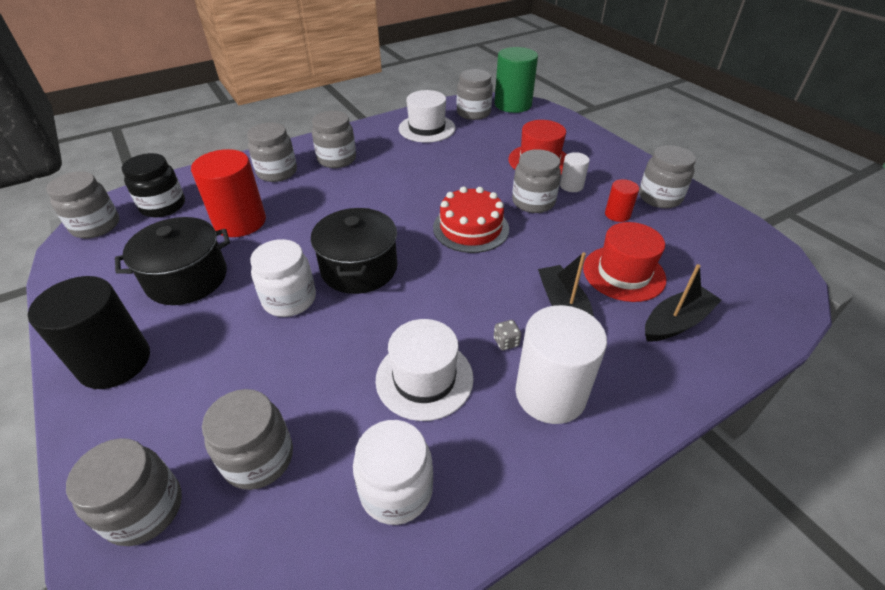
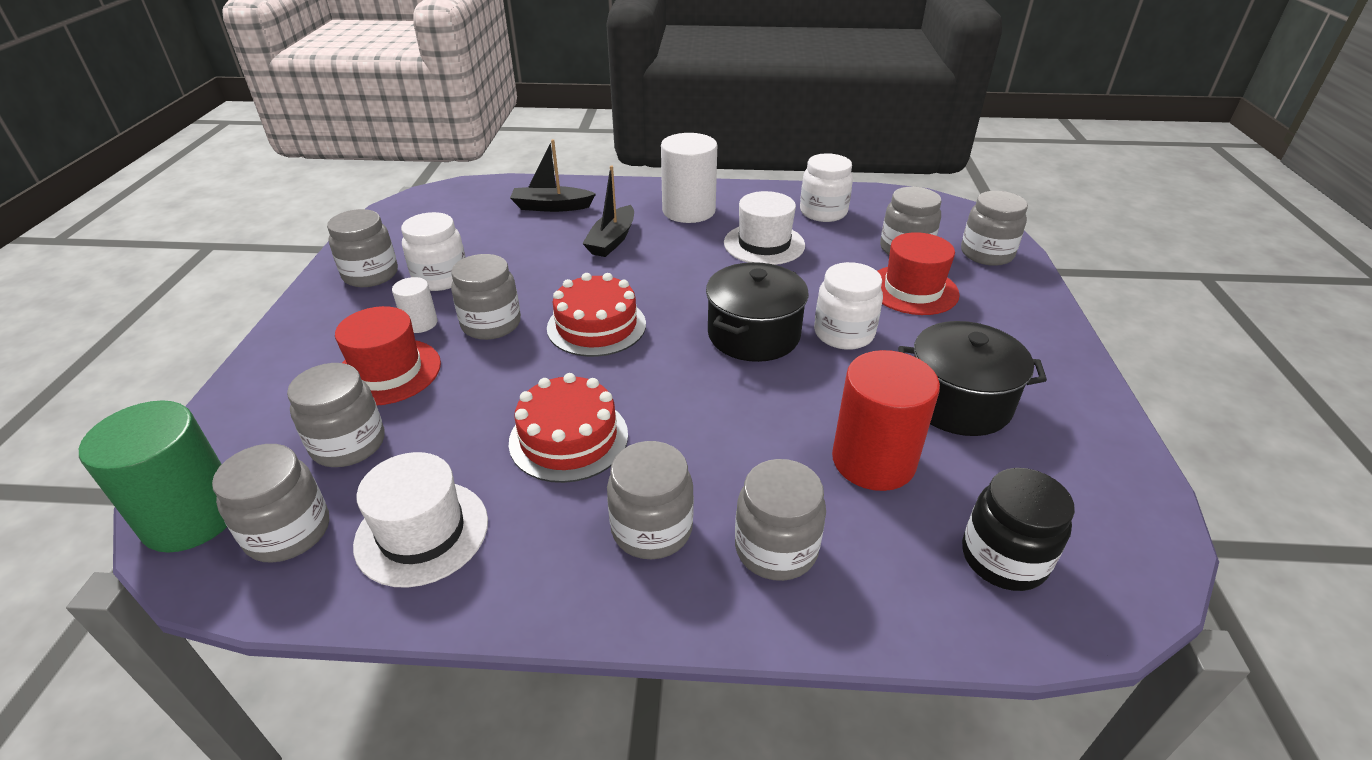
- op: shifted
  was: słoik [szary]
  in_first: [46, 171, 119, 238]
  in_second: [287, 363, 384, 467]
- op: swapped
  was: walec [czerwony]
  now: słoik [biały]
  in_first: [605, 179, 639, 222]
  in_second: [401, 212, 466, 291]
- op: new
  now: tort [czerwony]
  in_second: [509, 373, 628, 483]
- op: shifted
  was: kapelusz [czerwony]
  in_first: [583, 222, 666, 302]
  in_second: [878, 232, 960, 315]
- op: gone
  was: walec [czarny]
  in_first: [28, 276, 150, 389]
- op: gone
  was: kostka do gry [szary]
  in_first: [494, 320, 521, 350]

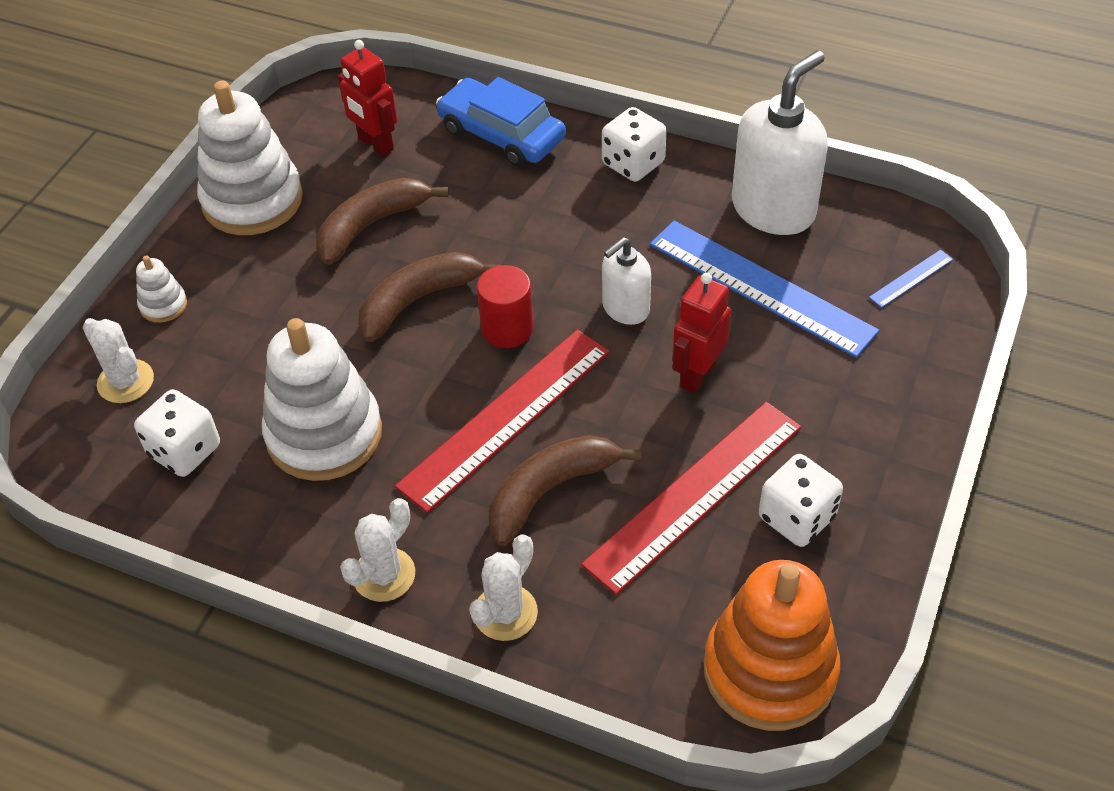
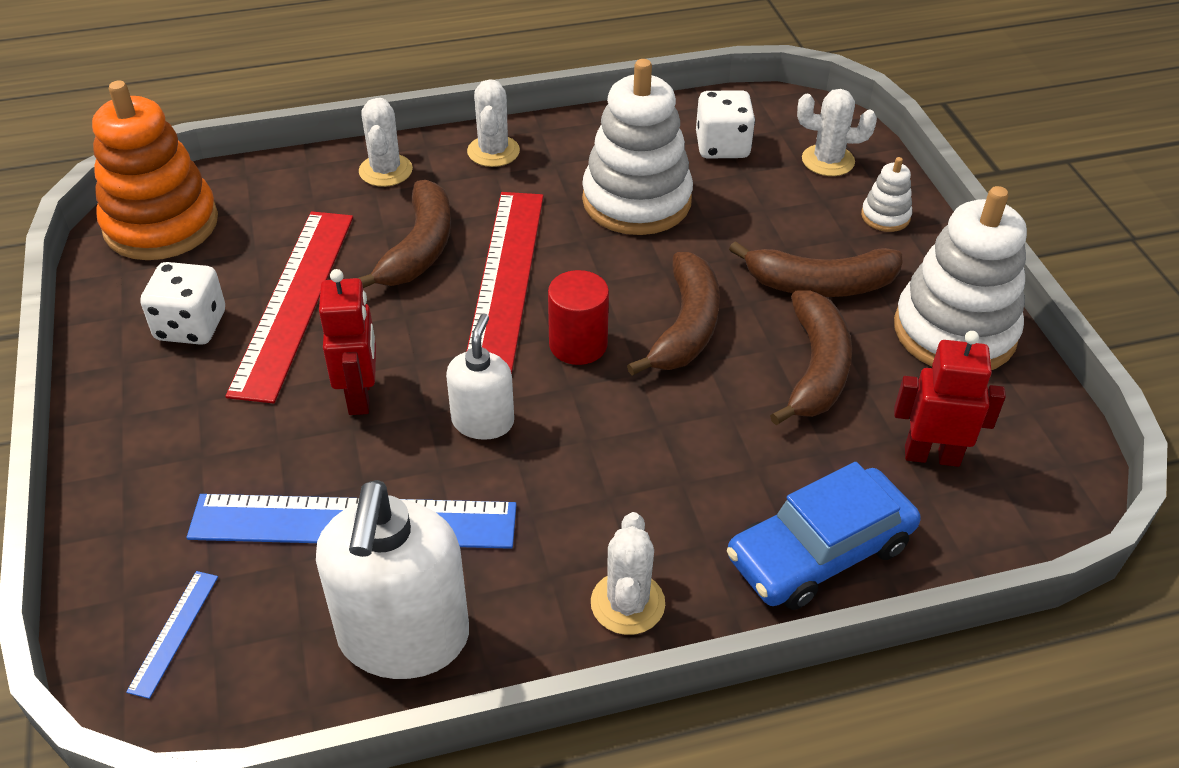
- op: swapped
  was: kostka do gry [biały]
  now: kaktus [biały]
  in_first: [602, 107, 667, 182]
  in_second: [591, 512, 665, 635]
- op: rotated
  was: samochód [niebieski]
  in_first: [436, 77, 566, 167]
  in_second: [727, 462, 921, 610]
  clockwise: 150
- op: new
  now: banan [brązowy]
  in_second: [729, 241, 902, 297]

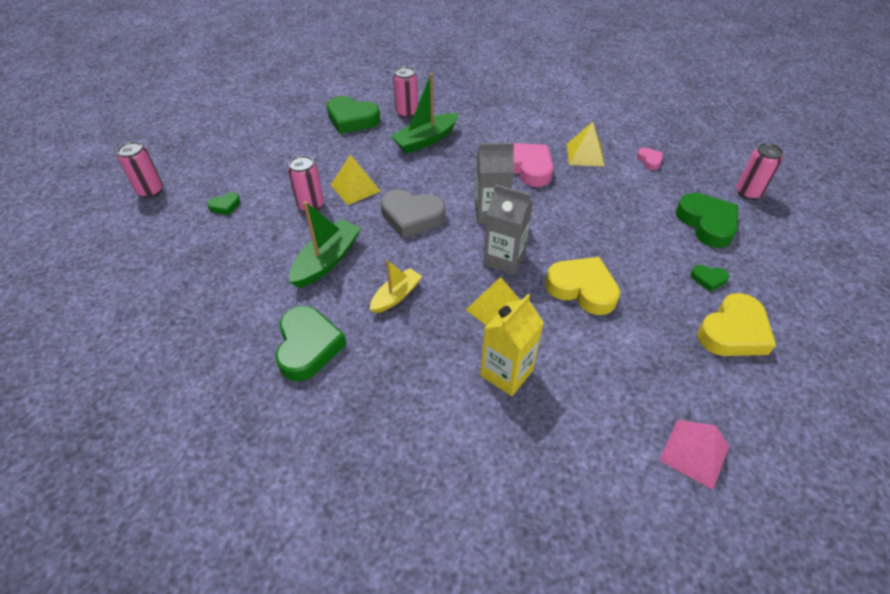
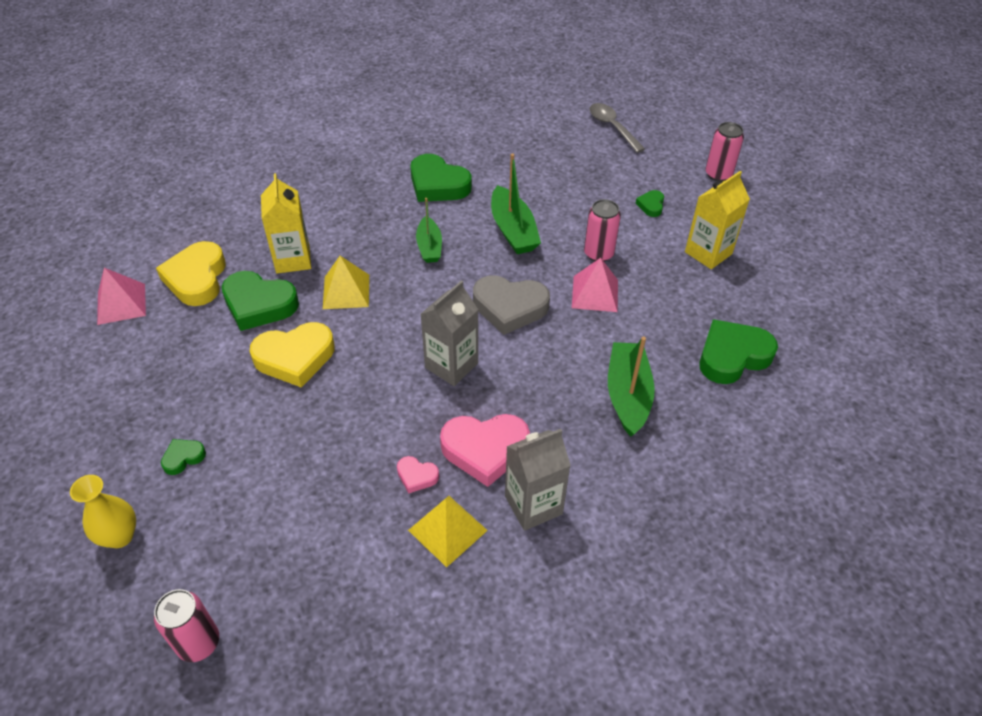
- op: new
  now: wazon [żółty]
  in_second: [70, 475, 136, 548]
- op: shifted
  was: serce [żółty]
  in_first: [697, 293, 776, 356]
  in_second: [156, 241, 226, 306]
- op: shifted
  was: serce [zielony]
  in_first: [676, 193, 738, 248]
  in_second: [222, 271, 299, 331]
- op: shifted
  was: serce [różowy]
  in_first: [637, 148, 663, 170]
  in_second: [397, 456, 439, 493]
- op: repainted
  was: łódka [żółty]
  now: łódka [zielony]
  in_first: [370, 260, 422, 313]
  in_second: [416, 198, 442, 263]
- op: rotated
  was: serce [szary]
  in_first: [380, 189, 446, 238]
  in_second: [473, 275, 550, 335]
  clockwise: -135
- op: shifted
  was: karton mleka [szary]
  in_first: [483, 184, 533, 275]
  in_second: [505, 429, 571, 531]
- op: repainted
  was: piramida [żółty]
  now: piramida [różowy]
  in_first: [331, 154, 381, 205]
  in_second: [572, 258, 618, 312]
- op: new
  now: łyżka [szary]
  in_second: [590, 103, 645, 153]
- op: new
  now: karton mleka [żółty]
  in_second: [685, 171, 750, 269]
- op: gone
  was: puszka [różowy]
  in_first: [393, 66, 418, 118]

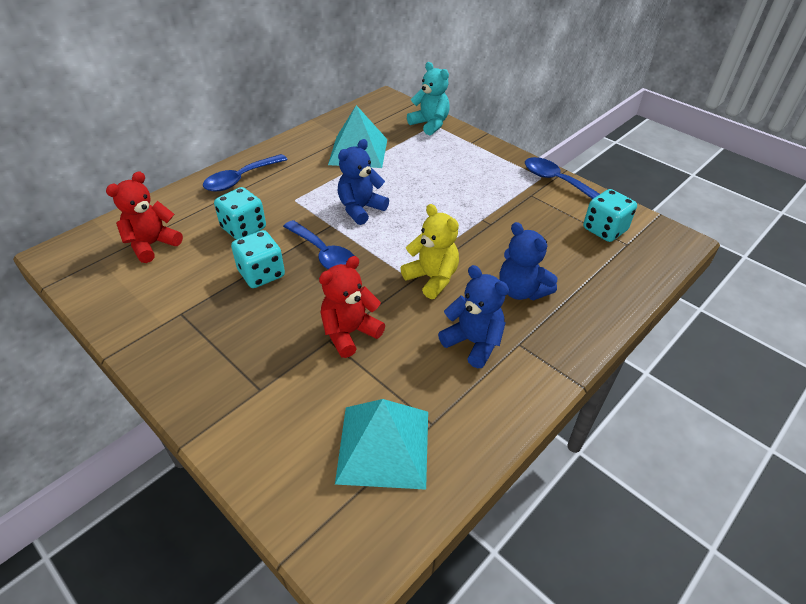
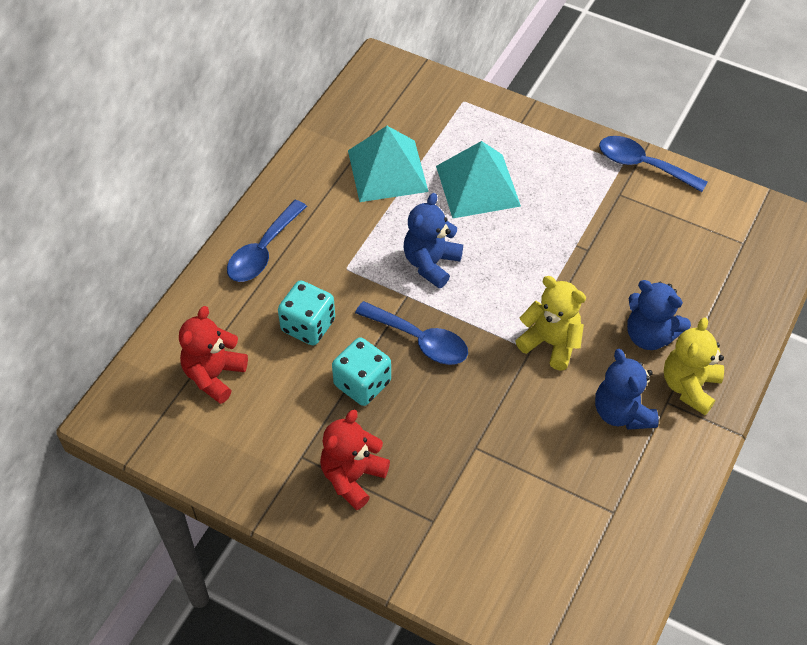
- op: shifted
  was: miś [czerwony]
  in_first: [319, 256, 385, 358]
  in_second: [320, 409, 390, 510]
- op: shifted
  was: piramida [turkusowy]
  in_first: [335, 399, 428, 490]
  in_second: [436, 141, 521, 218]
- op: rotated
  was: miś [niebieski]
  in_first: [438, 265, 509, 368]
  in_second: [595, 349, 659, 430]
  clockwise: -135
- op: new
  now: miś [żółty]
  in_second: [664, 317, 724, 415]
- op: gone
  was: miś [turkusowy]
  in_first: [407, 62, 450, 135]
- op: gone
  was: kostka do gry [turkusowy]
  in_first: [583, 189, 637, 242]

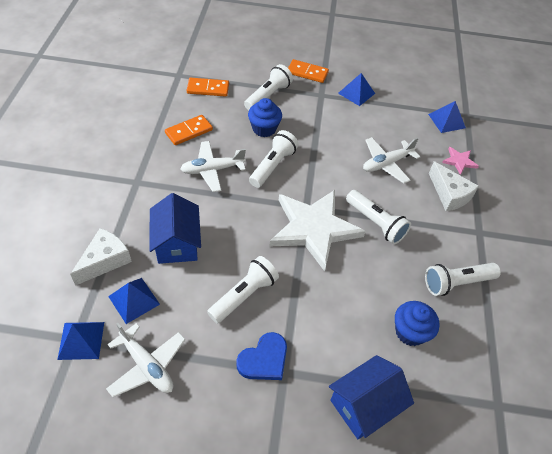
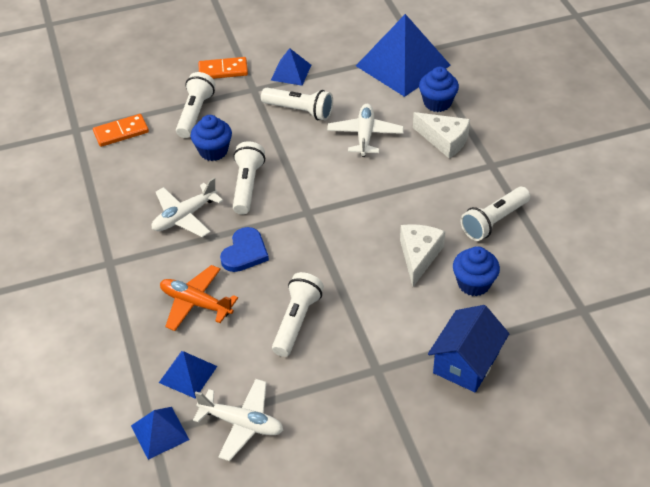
- op: swapped
  was: domek [niebieski]
  now: samolot [pomarańczowy]
  in_first: [149, 193, 201, 264]
  in_second: [160, 265, 238, 331]
- op: shifted
  was: serce [niebieski]
  in_first: [236, 332, 287, 380]
  in_second: [220, 227, 269, 272]
- op: shifted
  was: latarka [biały]
  in_first: [346, 190, 411, 244]
  in_second: [261, 88, 333, 121]
- op: rotated
  was: samolot [biały]
  in_first: [363, 137, 420, 184]
  in_second: [327, 104, 404, 157]
  clockwise: 150
- op: scaled
  was: piramida [niebieski]
  in_first: [428, 101, 466, 133]
  in_second: [356, 14, 451, 97]
  ratio: 2.05
- op: shifted
  was: ser [biały]
  in_first: [70, 228, 132, 286]
  in_second: [400, 224, 445, 287]
- op: swapped
  was: gwiazda [różowy]
  now: muffinka [niebieski]
  in_first: [442, 147, 479, 175]
  in_second: [419, 67, 459, 112]
- op: gone
  was: kostka domina [pomarańczowy]
  in_first: [165, 115, 213, 145]
- op: gone
  was: gwiazda [biały]
  in_first: [269, 190, 366, 271]

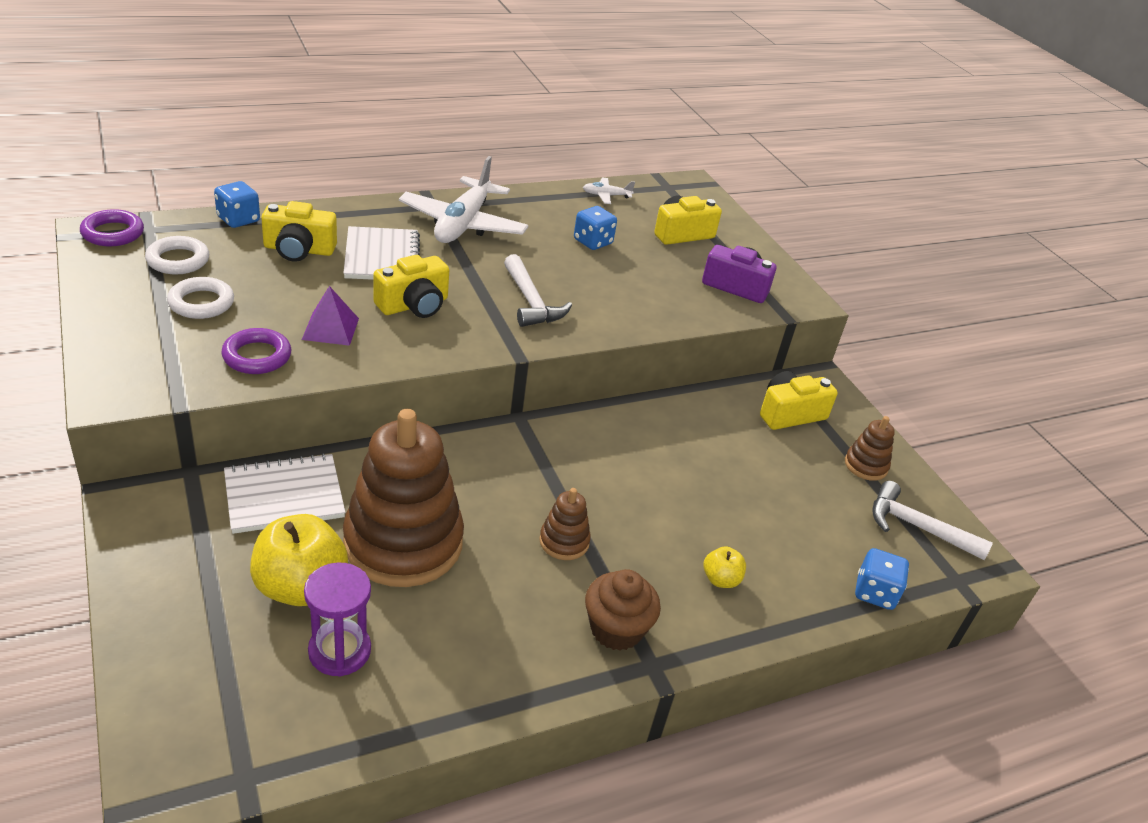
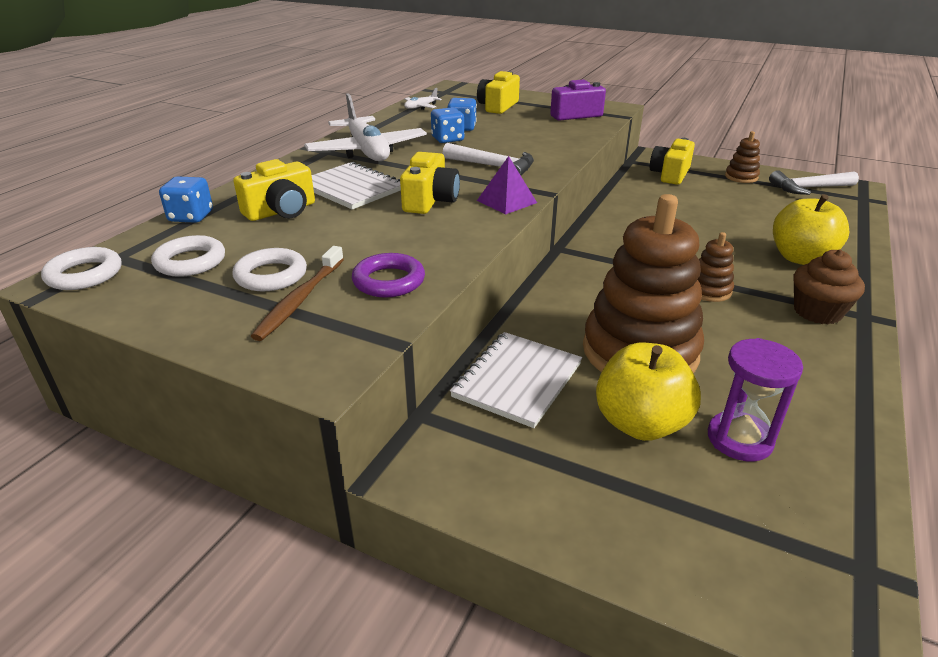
- op: repainted
  was: pierścień [fioletowy]
  now: pierścień [biały]
  in_first: [80, 209, 144, 246]
  in_second: [41, 247, 122, 290]
- op: new
  now: szczoteczka do zębów [brązowy]
  in_second: [251, 246, 344, 341]
- op: shifted
  was: kostka do gry [niebieski]
  in_first: [855, 548, 909, 610]
  in_second: [431, 107, 464, 143]
- op: shifted
  was: piramida [fioletowy]
  in_first: [302, 286, 359, 346]
  in_second: [477, 156, 537, 215]
- op: scaled
  was: jabłko [żółty]
  in_first: [704, 546, 746, 588]
  in_second: [773, 194, 849, 265]
  ratio: 2.02

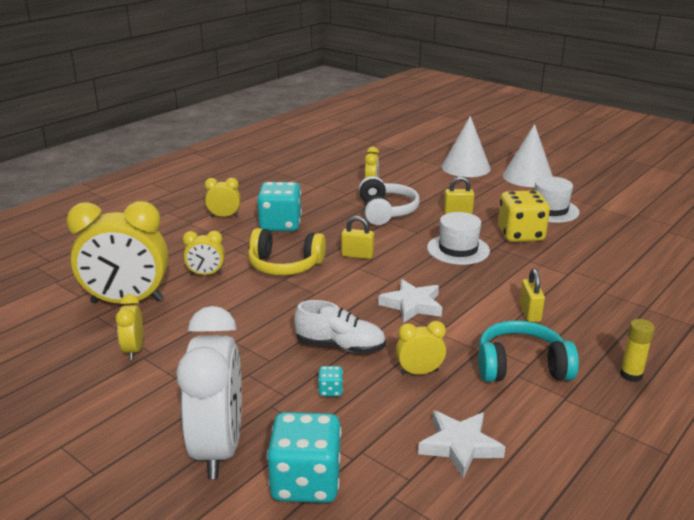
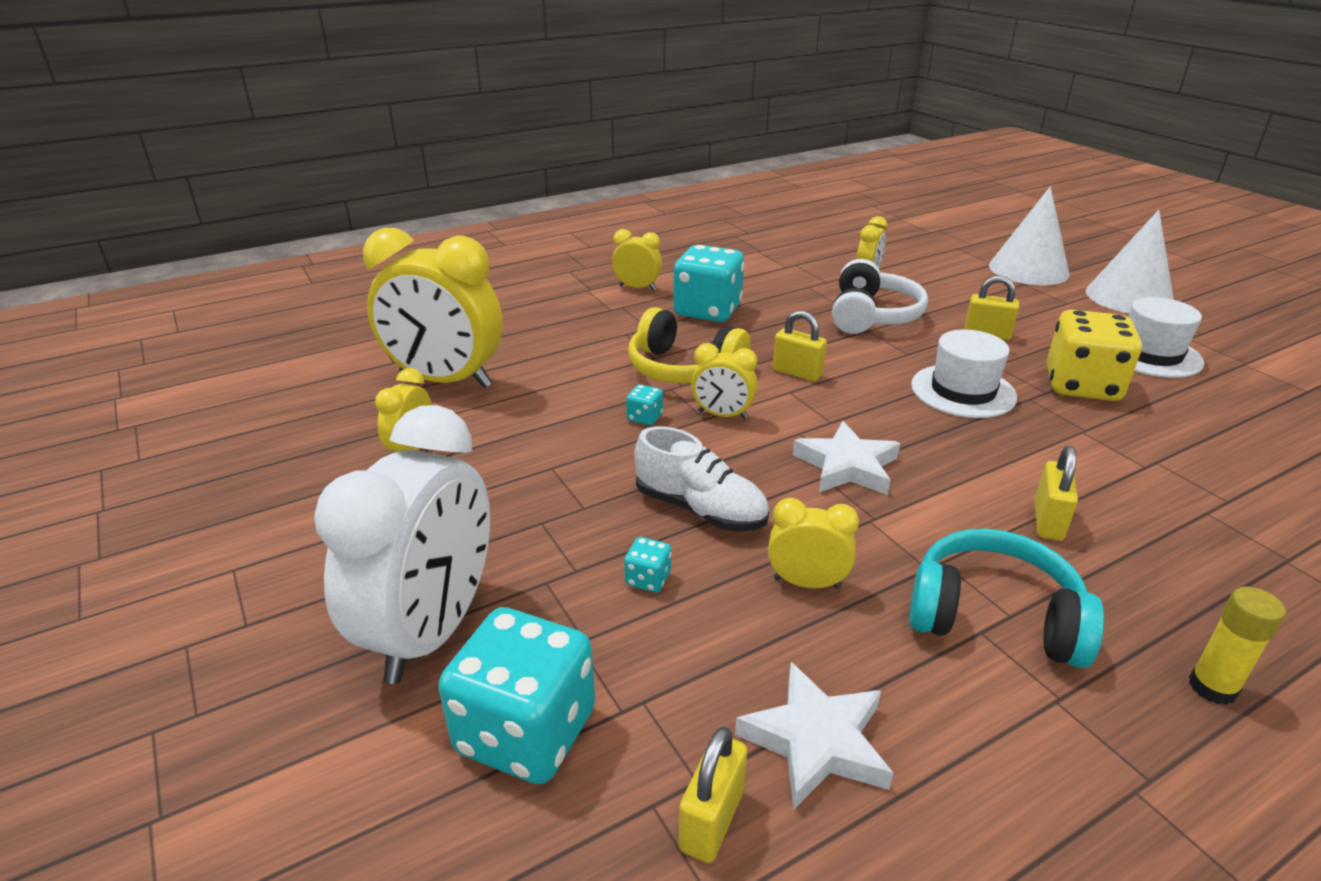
- op: new
  now: kostka do gry [turkusowy]
  in_second: [626, 384, 663, 425]
- op: new
  now: kłódka [żółty]
  in_second: [679, 726, 747, 863]
- op: shifted
  was: budzik [żółty]
  in_first: [183, 231, 225, 275]
  in_second: [691, 343, 758, 419]

